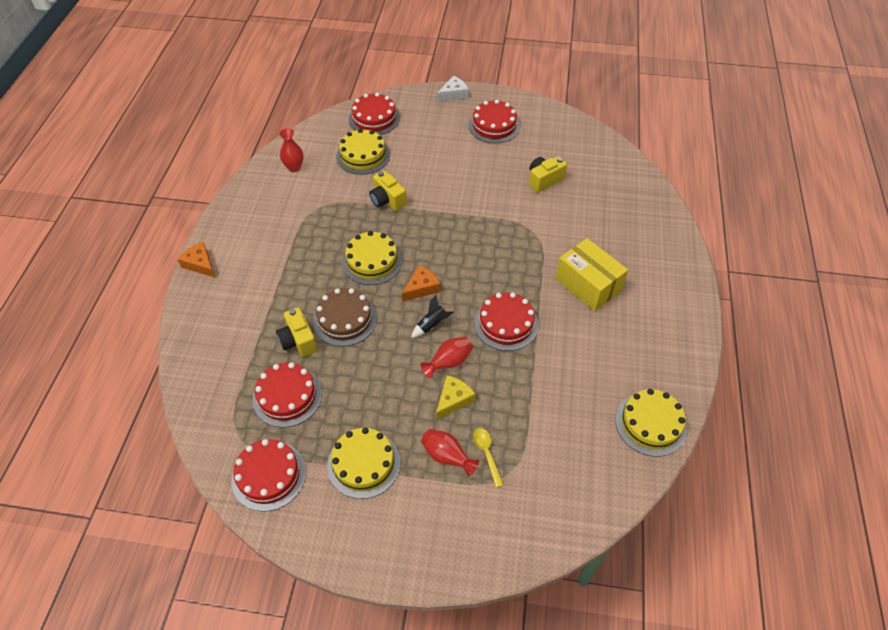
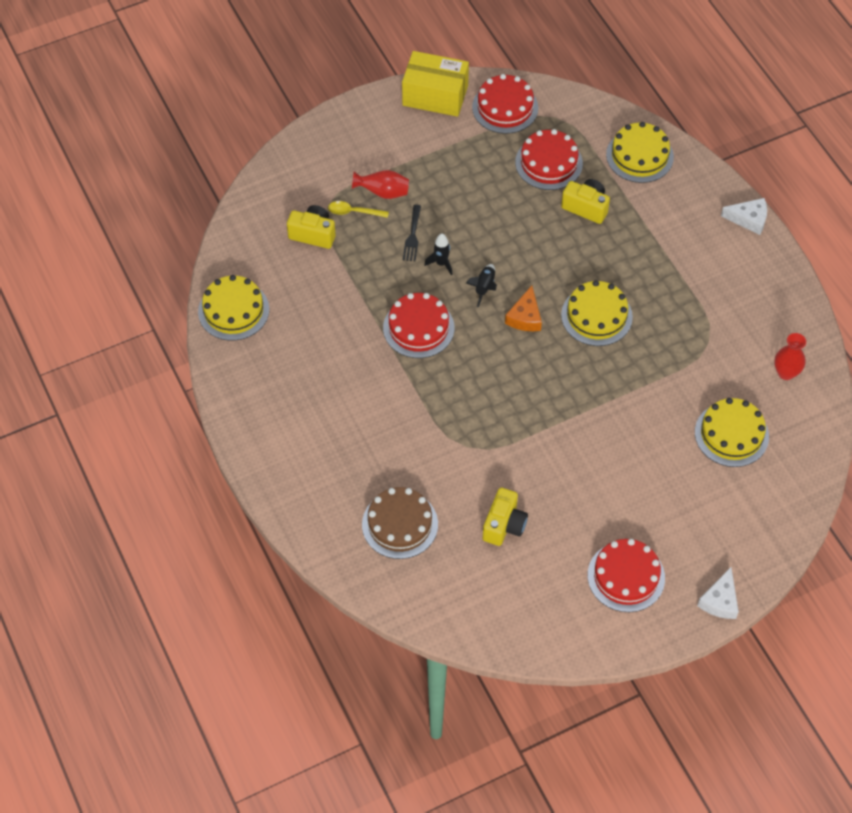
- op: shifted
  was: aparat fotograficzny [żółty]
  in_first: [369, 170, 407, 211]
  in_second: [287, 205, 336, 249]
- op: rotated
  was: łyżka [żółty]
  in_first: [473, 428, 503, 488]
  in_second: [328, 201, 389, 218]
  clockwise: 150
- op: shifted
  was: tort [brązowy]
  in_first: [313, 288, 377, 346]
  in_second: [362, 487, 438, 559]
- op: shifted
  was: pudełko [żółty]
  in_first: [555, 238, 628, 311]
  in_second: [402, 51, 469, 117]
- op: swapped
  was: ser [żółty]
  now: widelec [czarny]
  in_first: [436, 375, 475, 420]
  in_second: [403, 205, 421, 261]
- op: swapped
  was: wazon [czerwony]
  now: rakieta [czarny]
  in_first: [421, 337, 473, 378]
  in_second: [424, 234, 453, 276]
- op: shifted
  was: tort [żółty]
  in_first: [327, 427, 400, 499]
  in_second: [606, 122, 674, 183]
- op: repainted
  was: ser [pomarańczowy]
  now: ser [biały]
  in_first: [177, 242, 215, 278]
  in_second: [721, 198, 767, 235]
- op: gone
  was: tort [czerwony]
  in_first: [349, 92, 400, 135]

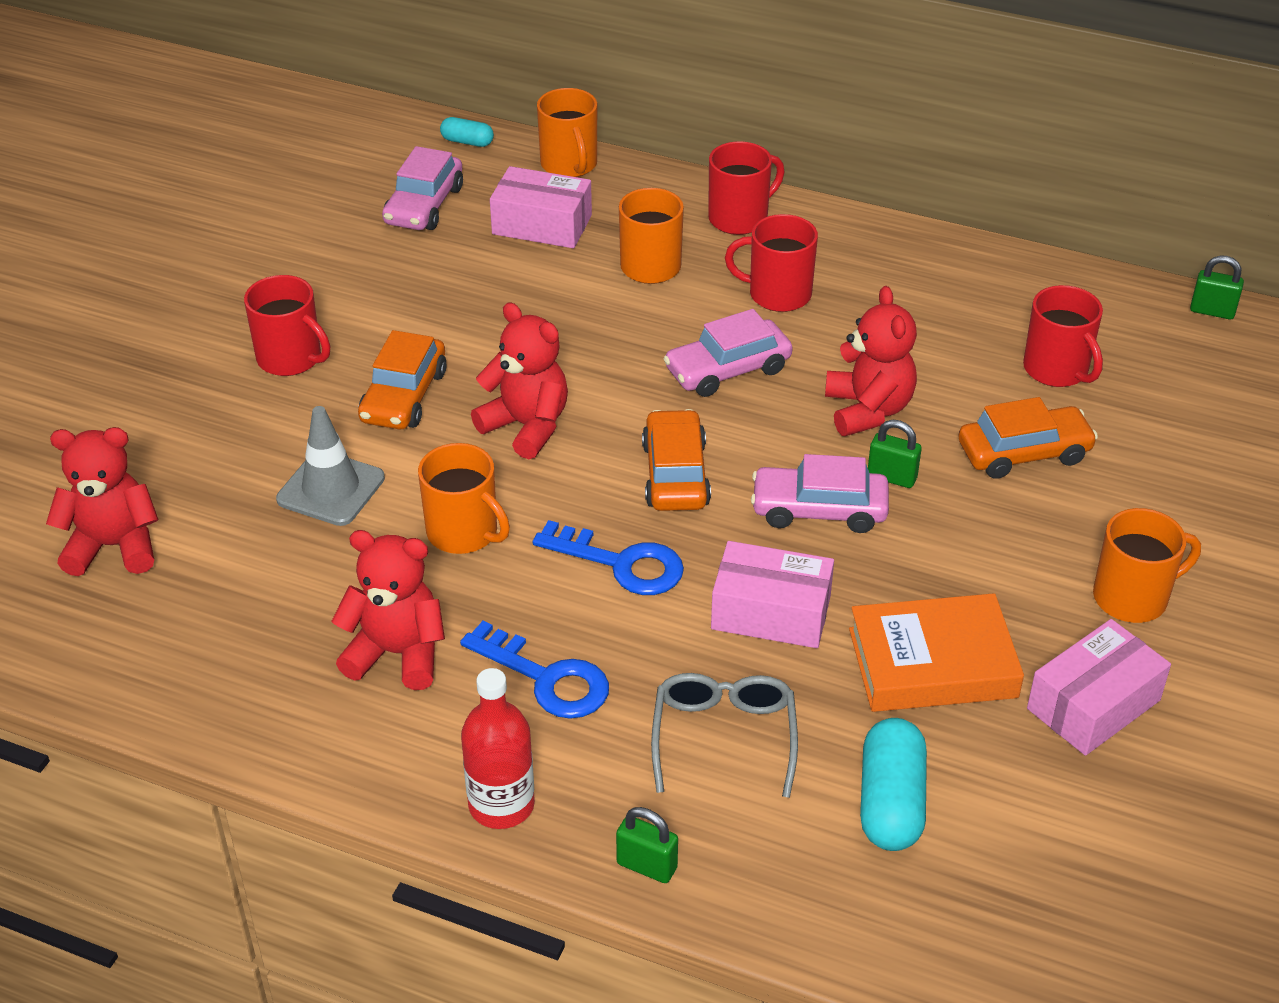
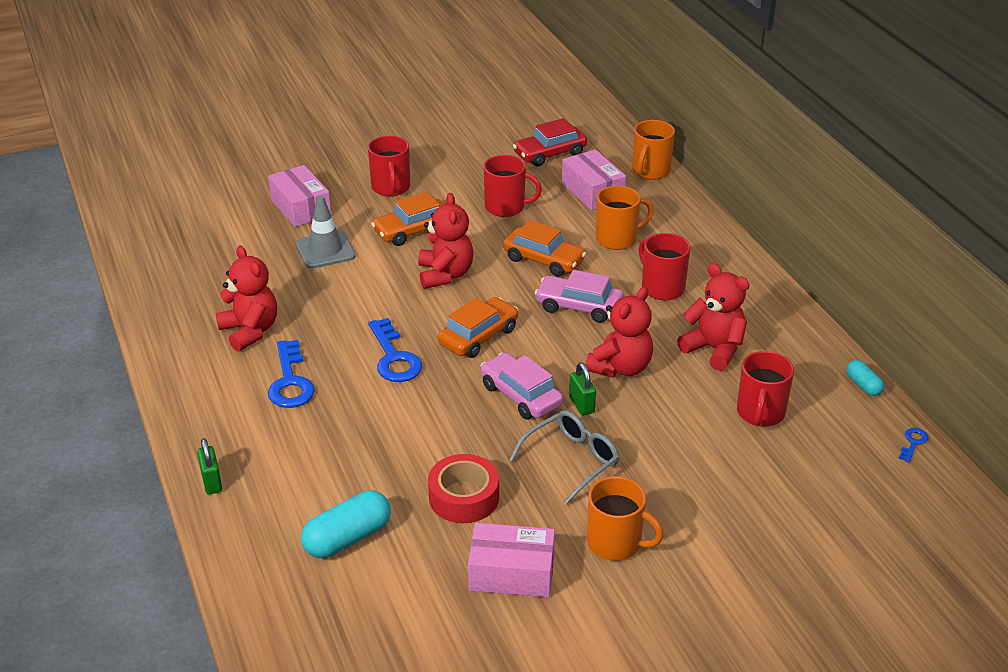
- op: shifted
  was: pudełko [różowy]
  in_first: [711, 541, 834, 648]
  in_second: [268, 165, 331, 227]
- op: swapped
  was: książka [pomarańczowy]
  now: taśma klejąca [czerwony]
  in_first: [849, 593, 1024, 712]
  in_second: [428, 454, 499, 523]
- op: shifted
  was: kubek [czerwony]
  in_first: [708, 141, 784, 235]
  in_second: [484, 155, 542, 217]
- op: shifted
  was: samochód [pomarańczowy]
  in_first: [958, 397, 1098, 479]
  in_second: [503, 220, 586, 277]
- op: shifted
  was: okulary [szary]
  in_first: [651, 673, 798, 798]
  in_second: [509, 410, 619, 505]
- op: repainted
  was: samochód [różowy]
  now: samochód [czerwony]
  in_first: [382, 146, 463, 230]
  in_second: [513, 118, 587, 167]
- op: shifted
  was: miś [czerwony]
  in_first: [46, 427, 158, 576]
  in_second: [677, 263, 749, 371]
- op: shifted
  was: kapsułka [turkusowy]
  in_first: [440, 117, 494, 147]
  in_second: [846, 360, 884, 396]
- op: swapped
  was: kłódka [zielony]
  now: klucz [niebieski]
  in_first: [1190, 256, 1244, 319]
  in_second: [899, 428, 929, 462]
- op: gone
  was: kubek [pomarańczowy]
  in_first: [418, 443, 510, 554]
- op: gone
  was: butelka [czerwony]
  in_first: [461, 668, 535, 829]

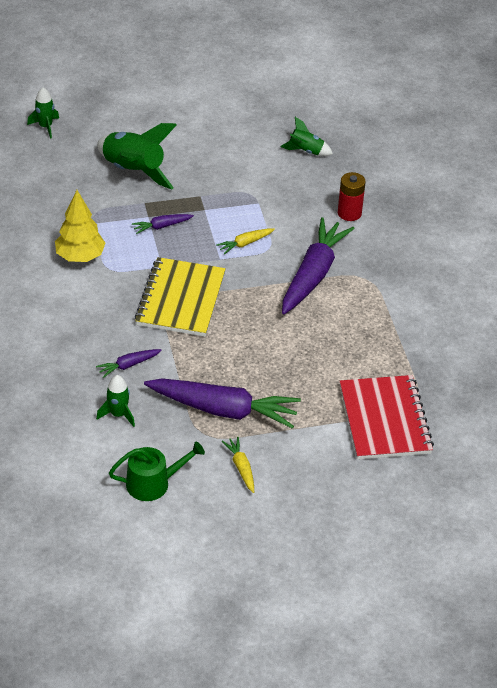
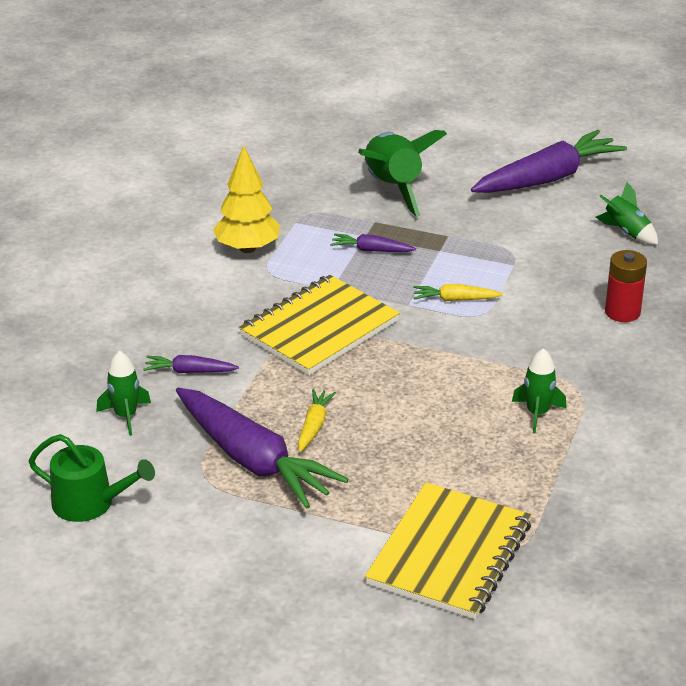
- op: shifted
  was: marchewka [żółty]
  in_first: [222, 437, 254, 493]
  in_second: [298, 389, 336, 452]
- op: repainted
  was: zeszyt [czerwony]
  now: zeszyt [żółty]
  in_first: [340, 375, 434, 460]
  in_second: [365, 482, 531, 619]
- op: shifted
  was: marchewka [fioletowy]
  in_first: [282, 217, 355, 314]
  in_second: [471, 130, 627, 193]
- op: shifted
  was: rakieta [zielony]
  in_first: [27, 87, 59, 138]
  in_second: [512, 348, 567, 433]

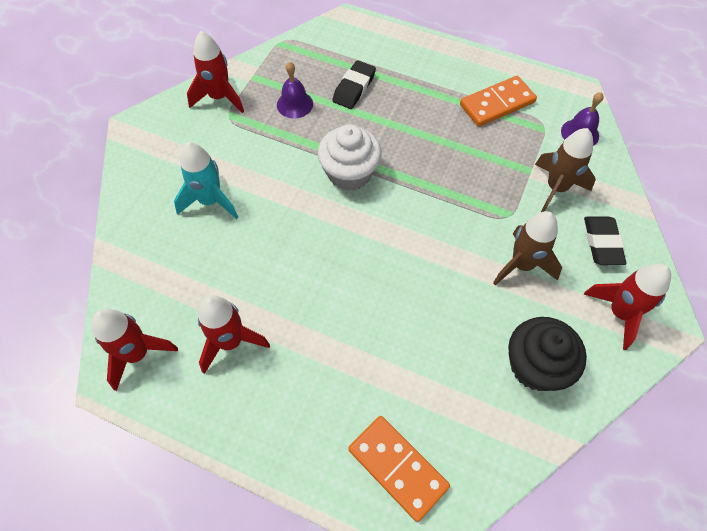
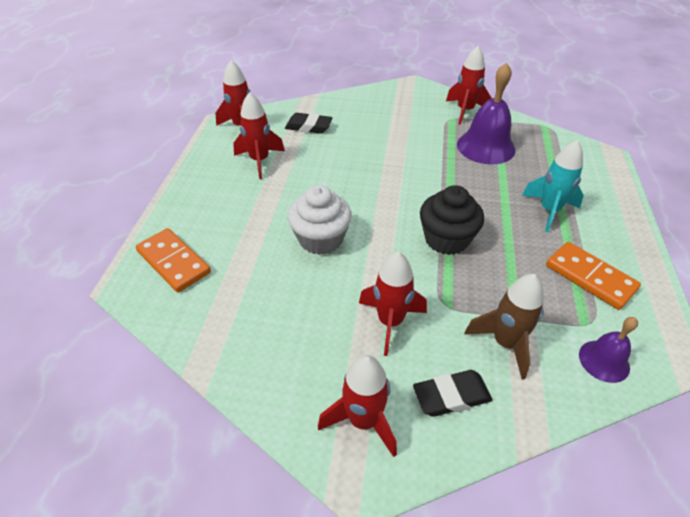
- op: rotated
  was: kostka domina [pomarańczowy]
  in_first: [349, 416, 450, 522]
  in_second: [136, 228, 211, 293]
  clockwise: -75
- op: shifted
  was: gumka do mazania [czarny]
  in_first: [332, 60, 376, 109]
  in_second: [285, 113, 333, 134]
- op: shifted
  was: muffinka [biały]
  in_first: [318, 124, 381, 191]
  in_second: [288, 185, 352, 255]
- op: repainted
  was: rakieta [brązowy]
  now: rakieta [czerwony]
  in_first: [493, 211, 562, 285]
  in_second: [359, 252, 427, 356]
- op: shifted
  was: muffinka [czarny]
  in_first: [508, 317, 587, 391]
  in_second: [420, 185, 484, 255]
- op: scaled
  was: dzwonek [fioletowy]
  in_first: [277, 62, 313, 118]
  in_second: [457, 63, 516, 164]
  ratio: 1.79
- op: shifted
  was: rakieta [turkusowy]
  in_first: [174, 142, 238, 219]
  in_second: [522, 140, 584, 232]

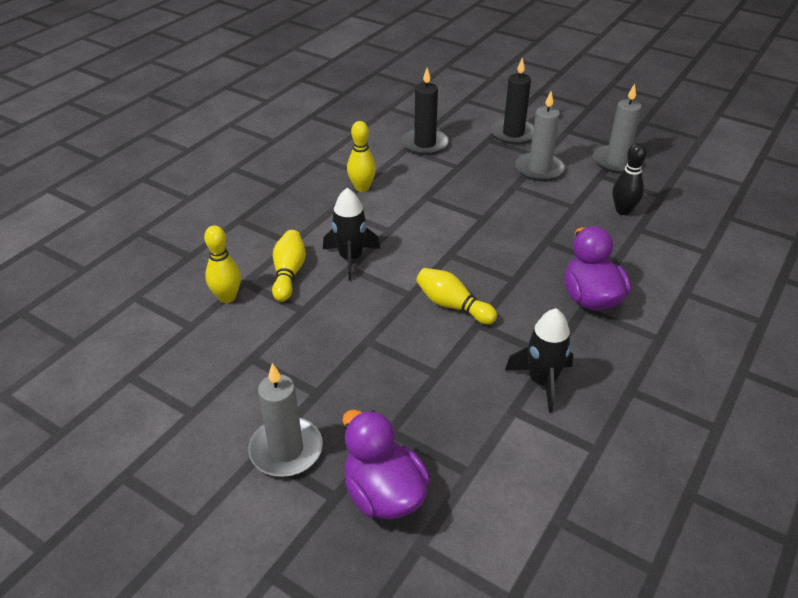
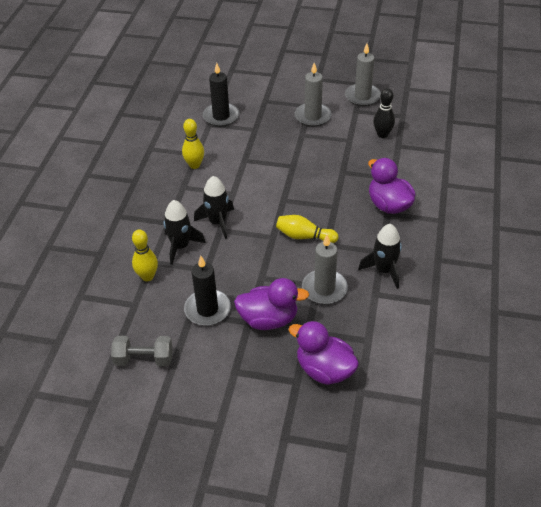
- op: new
  now: hantel [szary]
  in_second: [111, 336, 172, 366]
- op: swapped
  was: kręgiel [żółty]
  now: rakieta [czarny]
  in_first: [272, 230, 306, 302]
  in_second: [163, 200, 206, 265]
- op: shifted
  was: świeca [czarny]
  in_first: [491, 58, 534, 145]
  in_second: [184, 256, 231, 326]
- op: new
  now: kaczka [fioletowy]
  in_second: [234, 278, 309, 330]
- op: shifted
  was: świeca [szary]
  in_first: [248, 363, 323, 477]
  in_second: [302, 235, 348, 304]

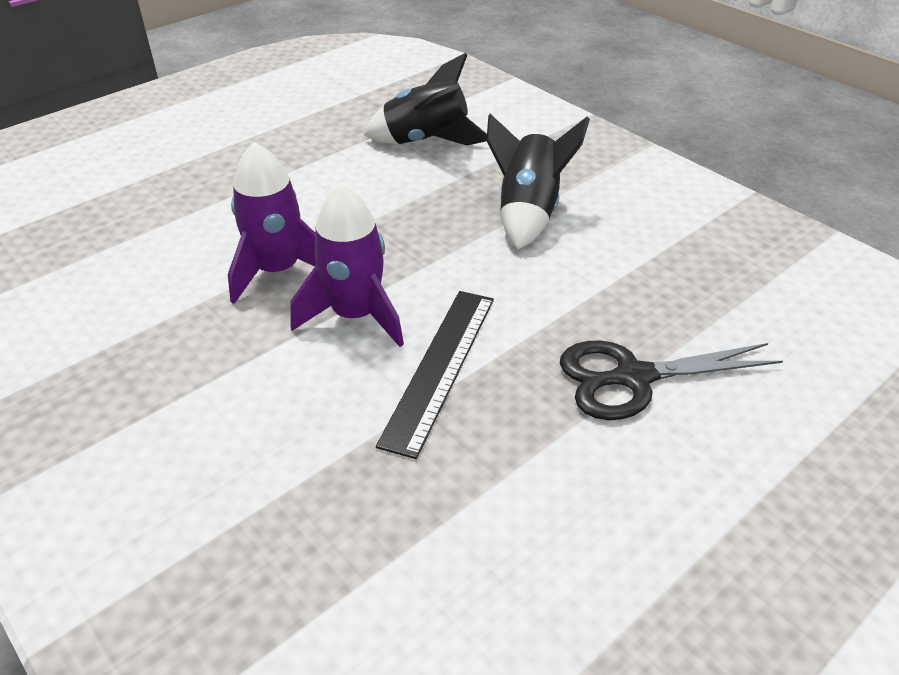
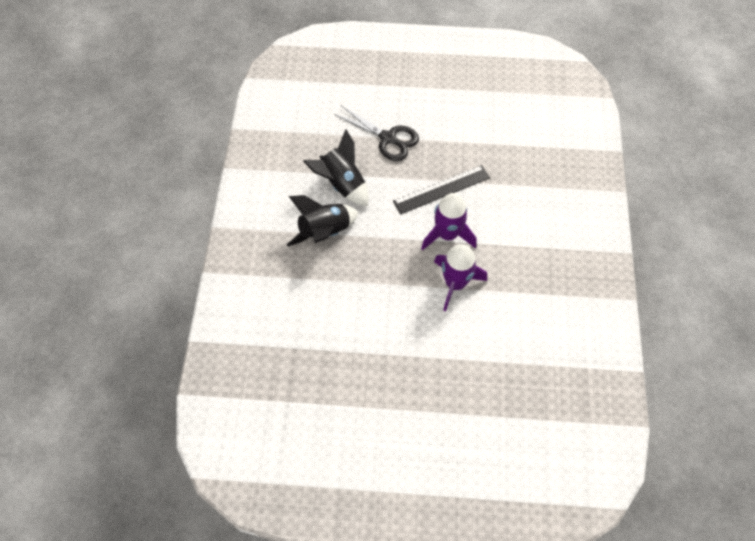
- op: shifted
  was: rakieta [czarny]
  in_first: [364, 53, 487, 146]
  in_second: [303, 129, 369, 206]

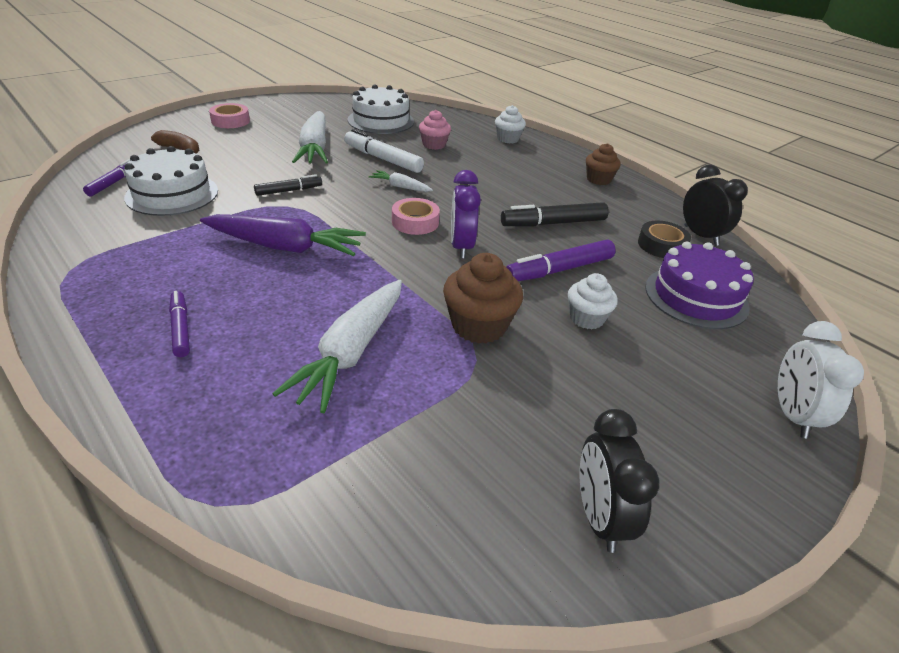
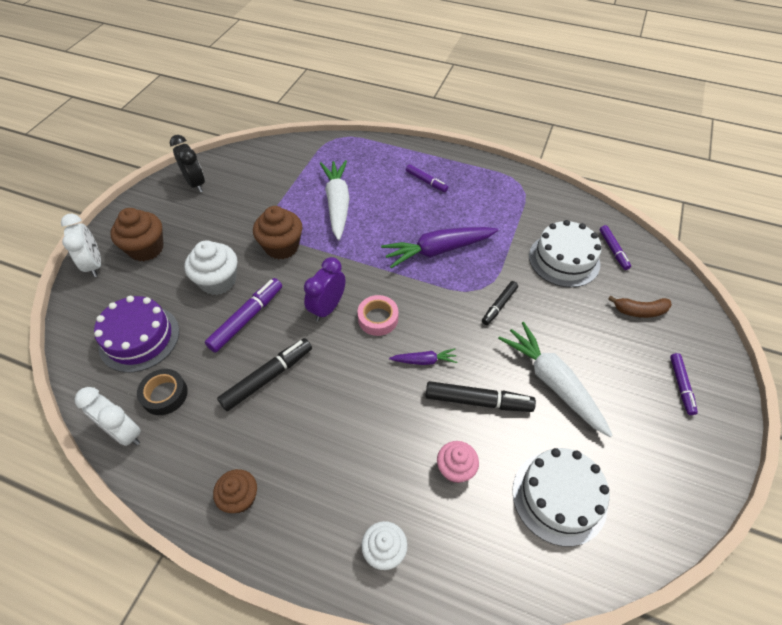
- op: repainted
  was: budzik [czarny]
  now: budzik [biały]
  in_first: [683, 165, 748, 246]
  in_second: [75, 387, 141, 446]
- op: new
  now: muffinka [brązowy]
  in_second: [111, 208, 164, 262]
- op: scaled
  was: muffinka [biały]
  in_first: [568, 273, 618, 329]
  in_second: [185, 241, 237, 295]
  ratio: 1.53
- op: rotated
  was: budzik [fioletowy]
  in_first: [451, 170, 481, 259]
  in_second: [304, 257, 345, 321]
  clockwise: -120
- op: repainted
  was: marchewka [biały]
  now: marchewka [fioletowy]
  in_first: [369, 170, 433, 192]
  in_second: [389, 349, 458, 365]
- op: repainted
  was: flamaster [biały]
  now: flamaster [czarny]
  in_first: [344, 129, 424, 173]
  in_second: [425, 381, 536, 412]
- op: swapped
  was: taśma klejąca [różowy]
  now: flamaster [fioletowy]
  in_first: [209, 103, 250, 128]
  in_second: [670, 353, 698, 415]

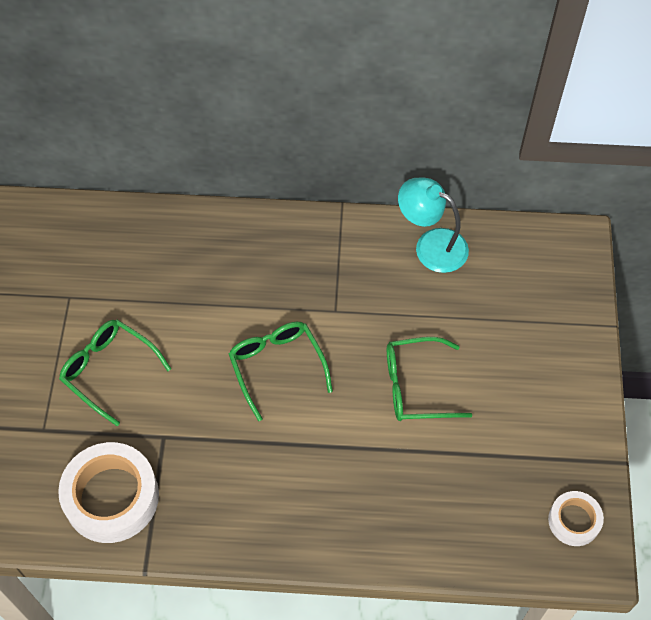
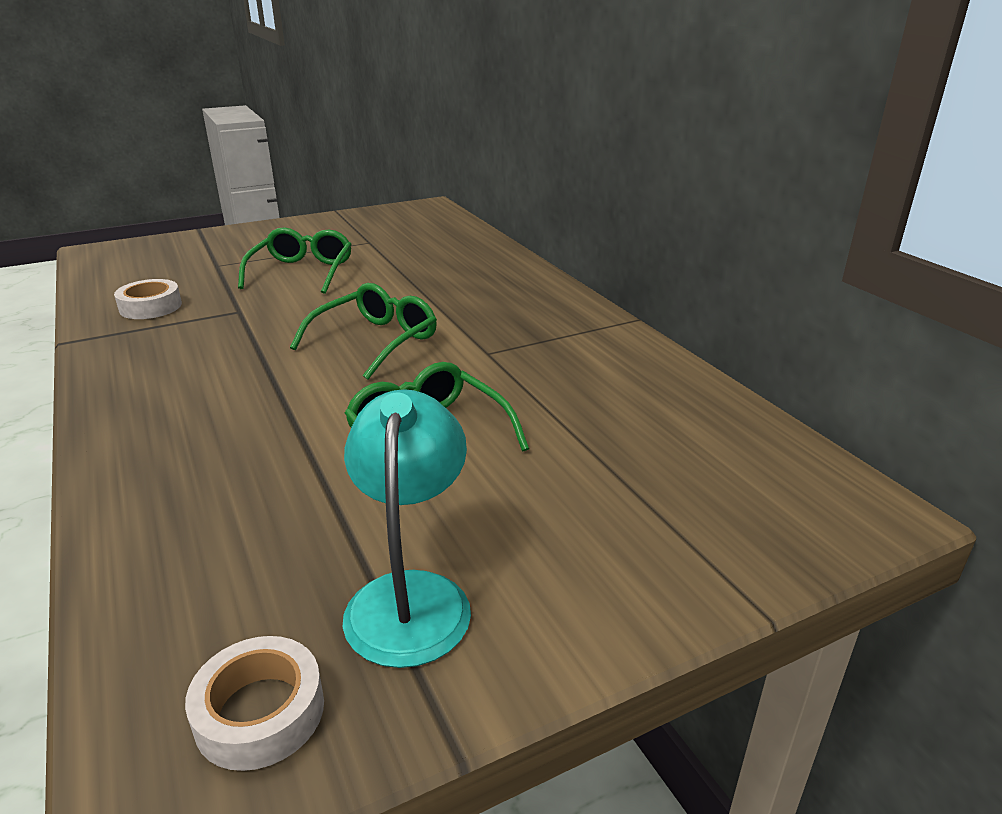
- op: scaled
  was: taśma klejąca [biały]
  in_first: [58, 442, 159, 543]
  in_second: [114, 279, 182, 319]
  ratio: 0.54
- op: shifted
  was: lampka [turkusowy]
  in_first: [398, 178, 469, 273]
  in_second: [343, 389, 471, 668]

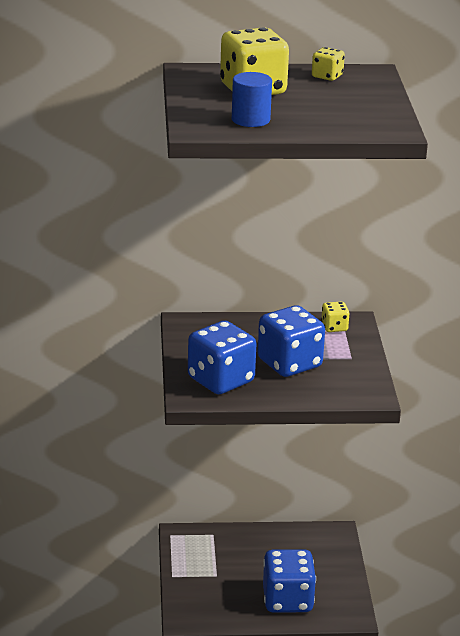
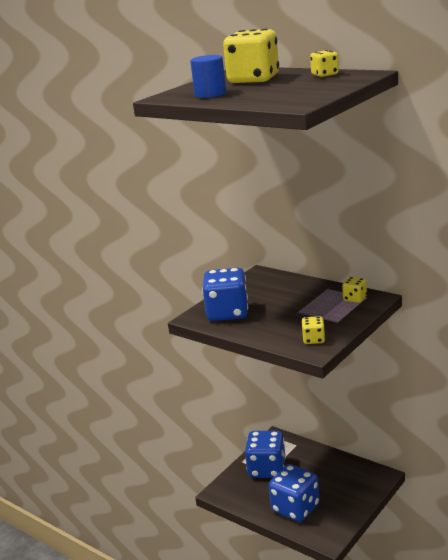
- op: shifted
  was: kostka do gry [niebieski]
  in_first: [258, 305, 325, 377]
  in_second: [245, 431, 286, 478]
- op: new
  now: kostka do gry [żółty]
  in_second: [301, 316, 325, 344]

